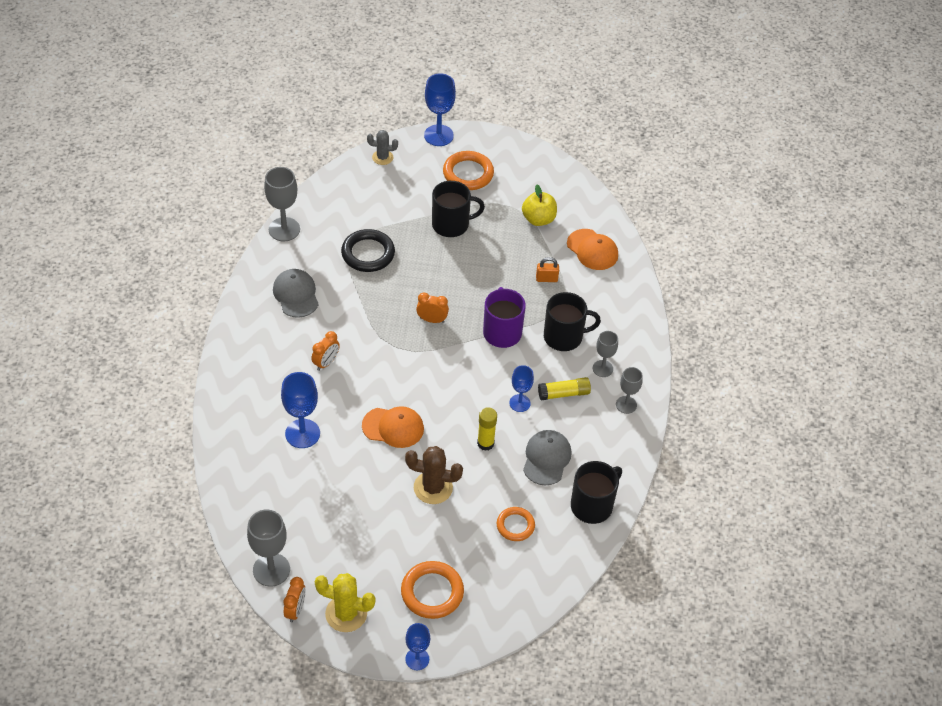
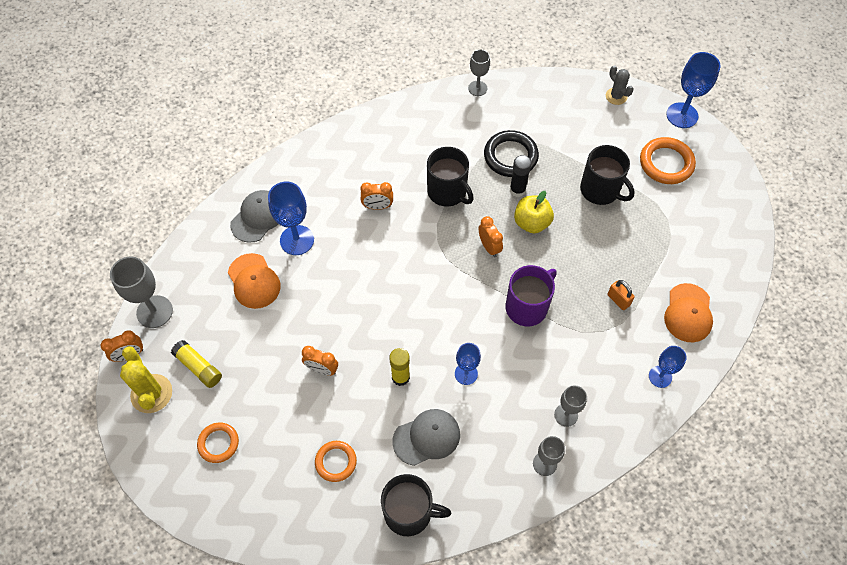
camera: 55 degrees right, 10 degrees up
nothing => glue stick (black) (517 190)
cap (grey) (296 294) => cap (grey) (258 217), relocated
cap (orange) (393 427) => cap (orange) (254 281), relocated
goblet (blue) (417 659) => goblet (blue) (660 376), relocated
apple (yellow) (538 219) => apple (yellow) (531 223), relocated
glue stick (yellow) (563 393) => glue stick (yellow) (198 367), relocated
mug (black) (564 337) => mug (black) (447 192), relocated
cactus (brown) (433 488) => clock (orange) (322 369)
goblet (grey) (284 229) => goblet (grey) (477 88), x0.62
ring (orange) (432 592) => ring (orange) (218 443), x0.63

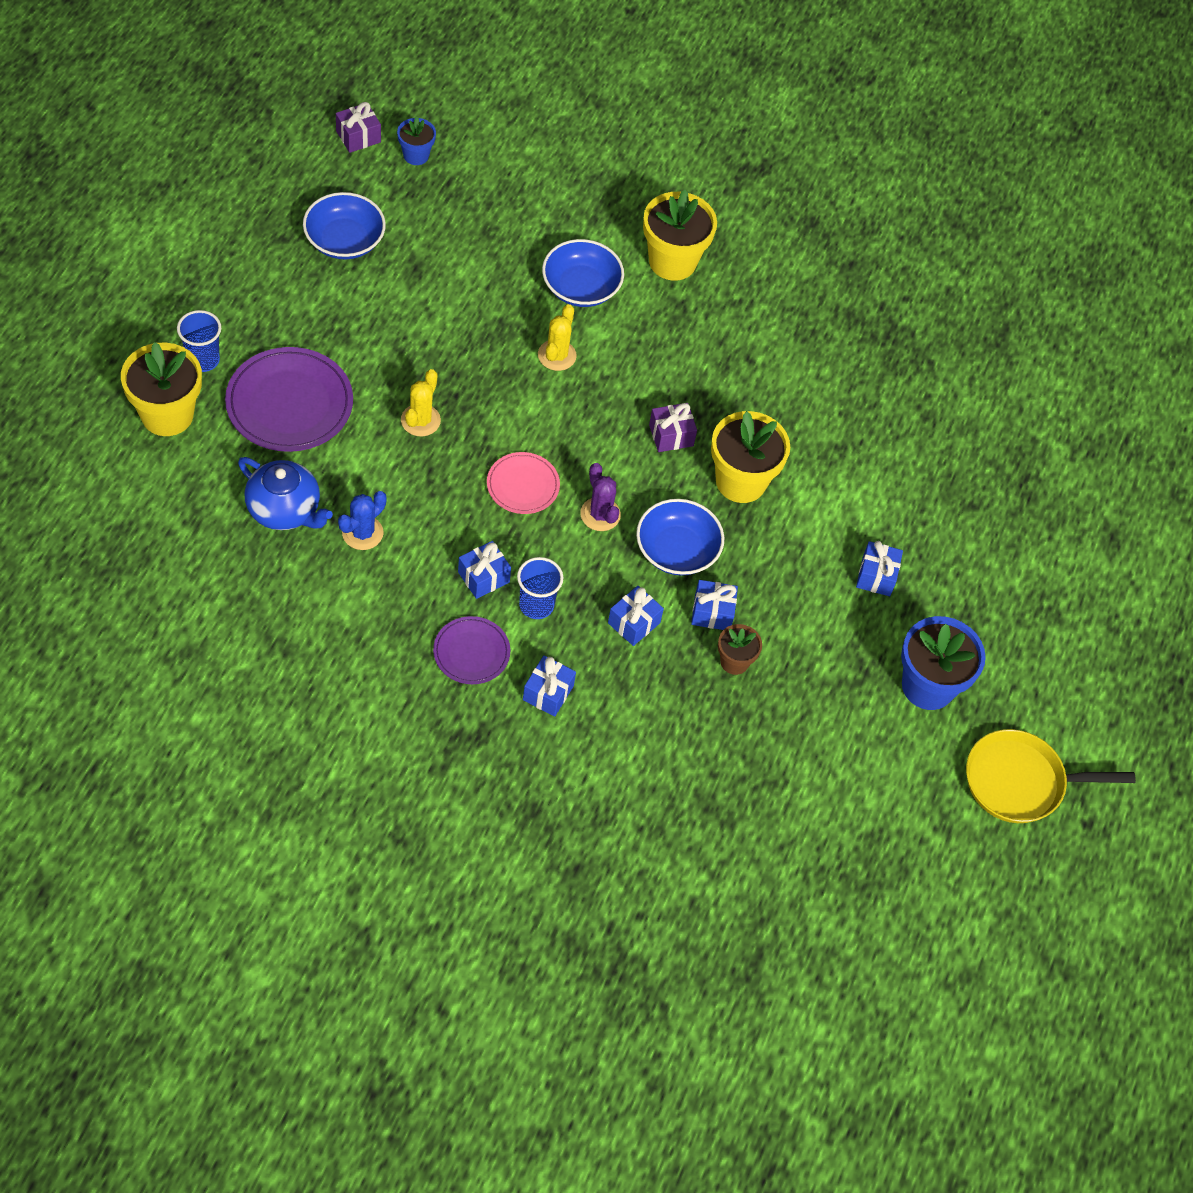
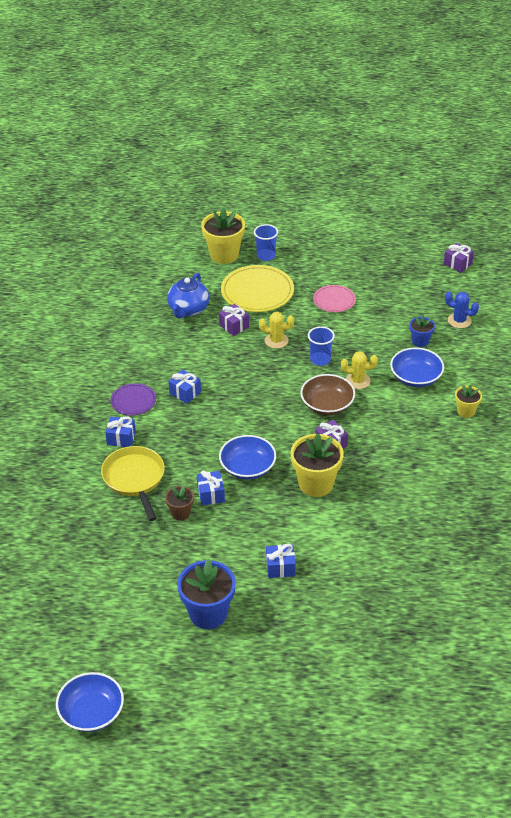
camera: 80 degrees right, 15 degrees down
cactus (purple) (600 514) => nothing
gift (blue) (634 623) => nothing
nothing => gift (purple) (234 326)
nothing => bowl (brown) (327 405)
bowl (blue) (344 240) => bowl (blue) (91 712), relocated
cactus (blue) (362 533) => cactus (blue) (459 321), relocated
flower pot (blue) (416 155) => flower pot (blue) (420 341), relocated
plate (pink) (523 485) => plate (pink) (334 300), relocated
cup (blue) (536 605) => cup (blue) (320 360), relocated
pan (yellow) (1020 782) => pan (yellow) (135 479), relocated
plate (purple) (289 403) => plate (yellow) (257 292)
flower pot (yellow) (672 261) => flower pot (yellow) (466 411), x0.54

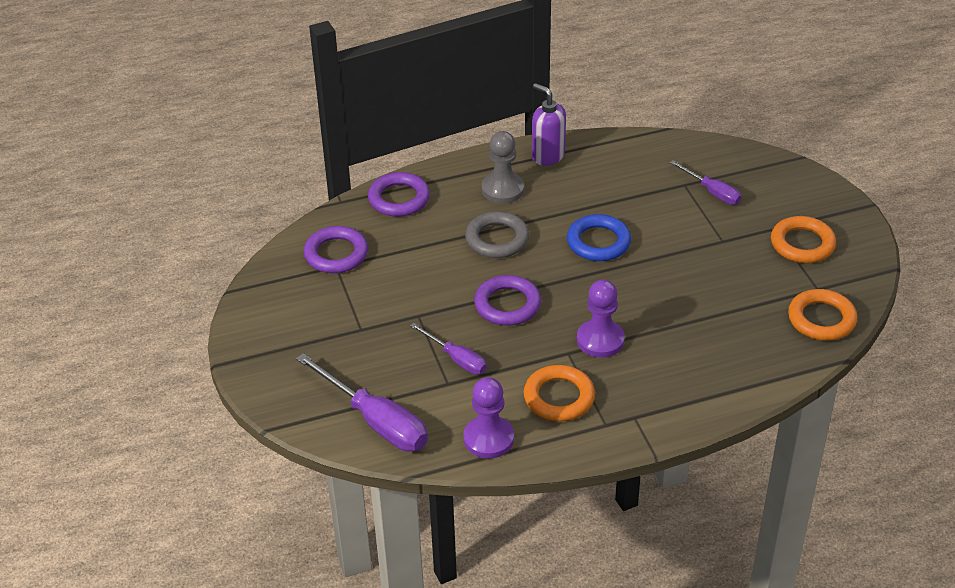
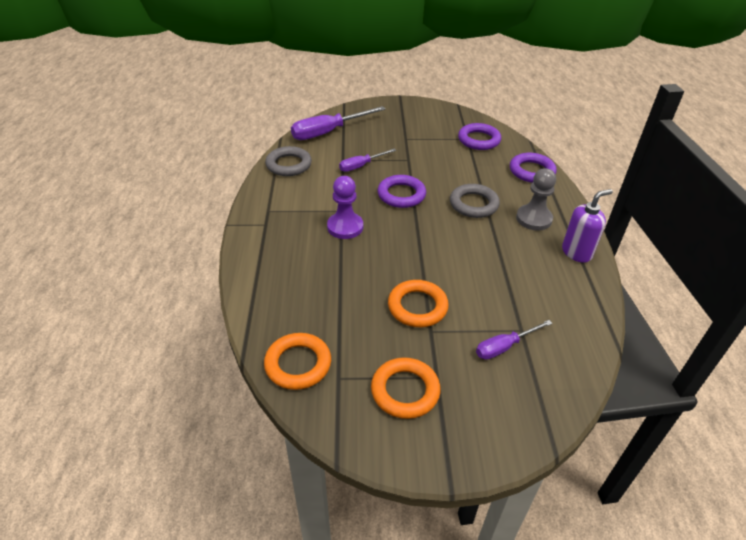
camera: 105 degrees right, 0 degrees up
ring (blue) (598 242) => nothing
ring (orange) (559 397) => ring (orange) (417 307), relocated
pawn (purple) (488 439) => ring (grey) (288 165)

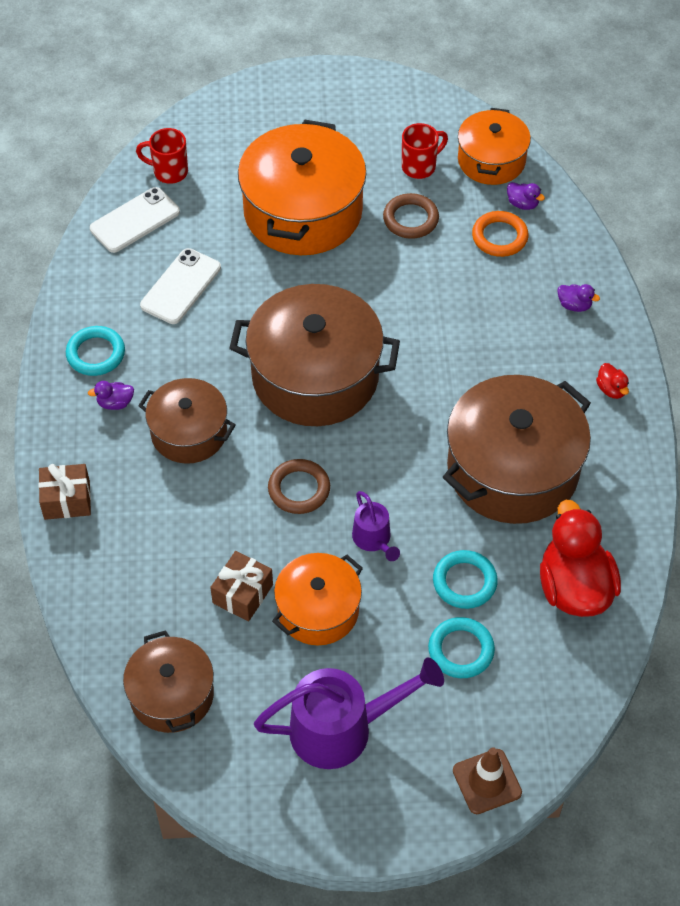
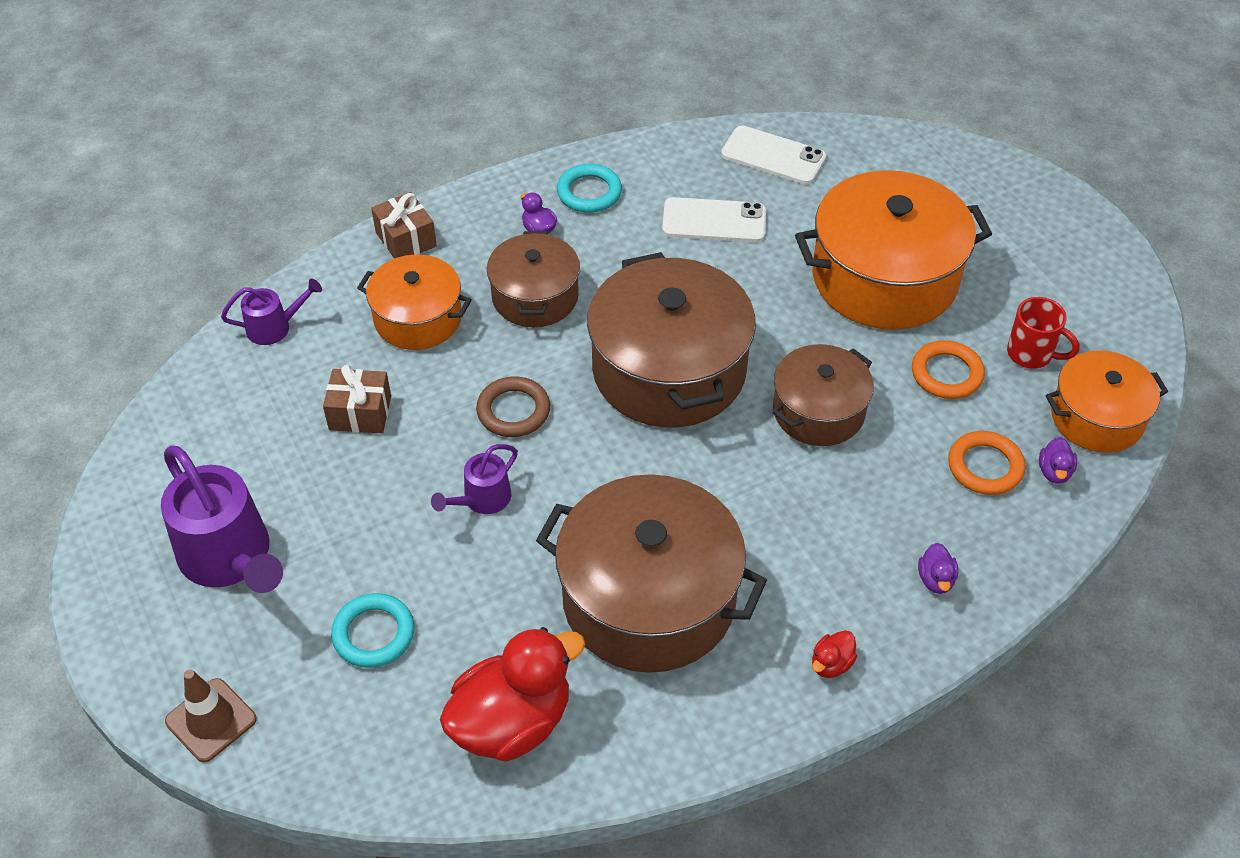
camera: 65 degrees right, 5 degrees down
mug (red) (169 172) => nothing
ring (turquoise) (464 582) => nothing
nothing => watering can (purple) (275 327)
pot (brown) (172 695) => pot (brown) (818 411), relocated
pot (orange) (318 610) => pot (orange) (418 318), relocated
ring (brown) (410 219) => ring (orange) (946 373)

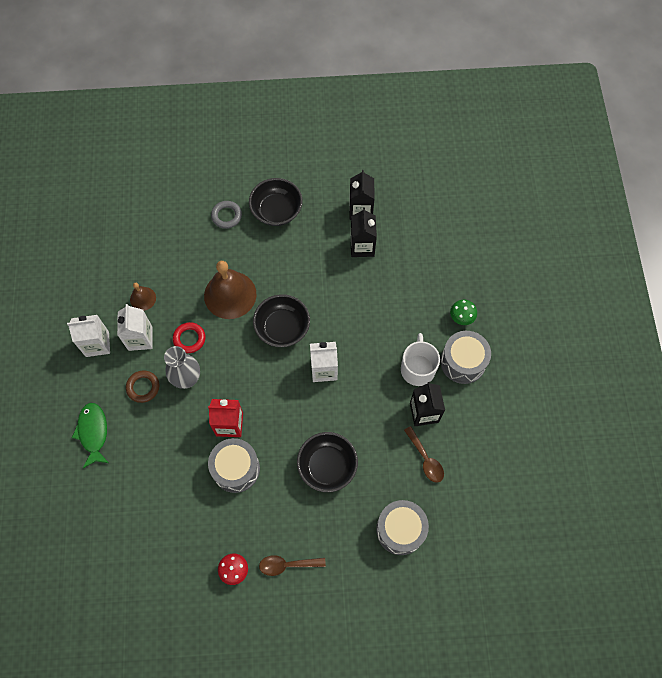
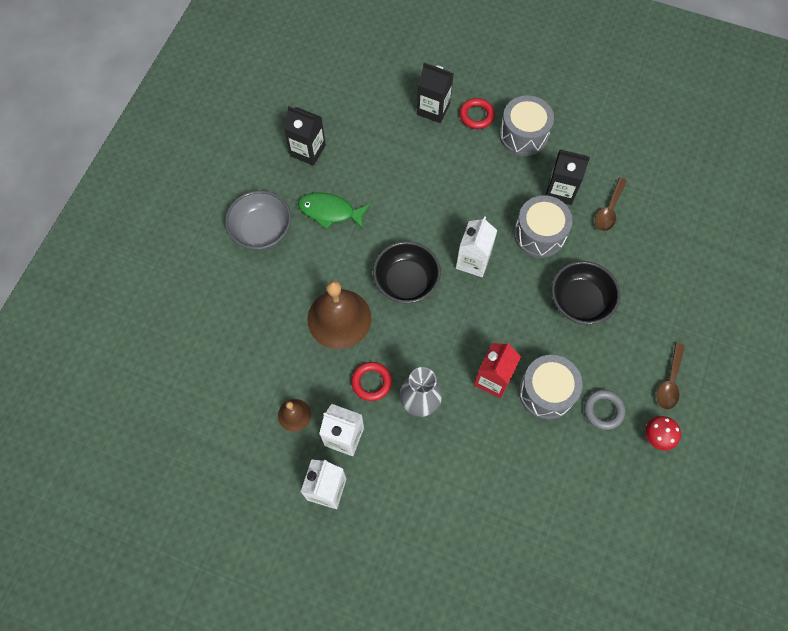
camera: 65 degrees left, 0 degrees up
ring (brown) (143 387) => nothing
mug (white) (417 368) => nothing
fish (green) (93 432) => fish (green) (330 211), relocated
ring (grey) (226 216) => ring (grey) (603 410), relocated
carton (black) (362 246) => carton (black) (433 109), relocated
drum (grey) (400 530) => drum (grey) (539 234), relocated
mushroom (green) (461 318) => ring (red) (476 115)
bowl (black) (276 211) => bowl (grey) (262 230)
spoon (brown) (425 459) => spoon (brown) (609 210), 120 degrees clockwise

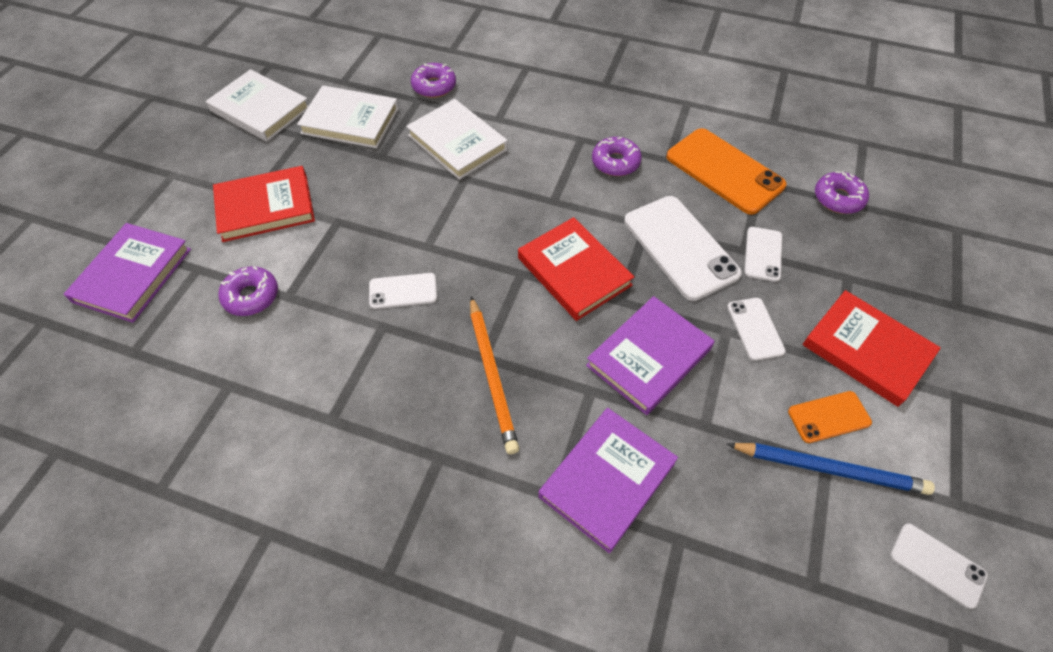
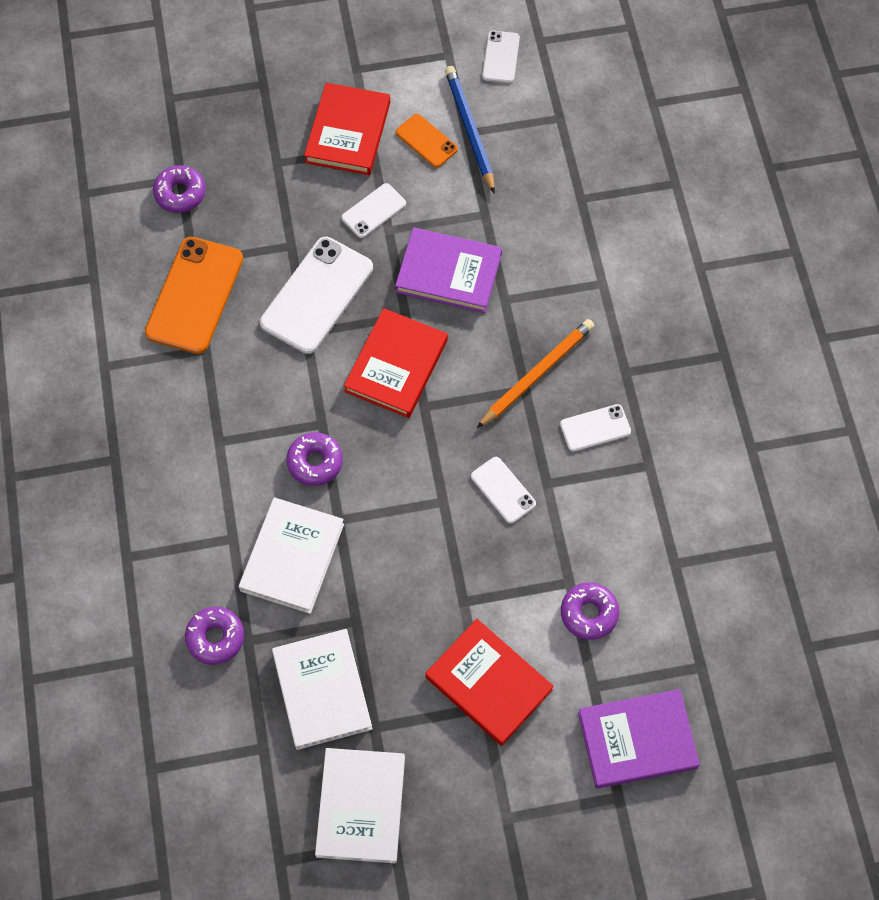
camera: 120 degrees left, 10 degrees up
book (purple) (607 480) => nothing
donut (purple) (615 162) => donut (purple) (315 462), relocated
phone (white) (763 254) => phone (white) (595 428), relocated

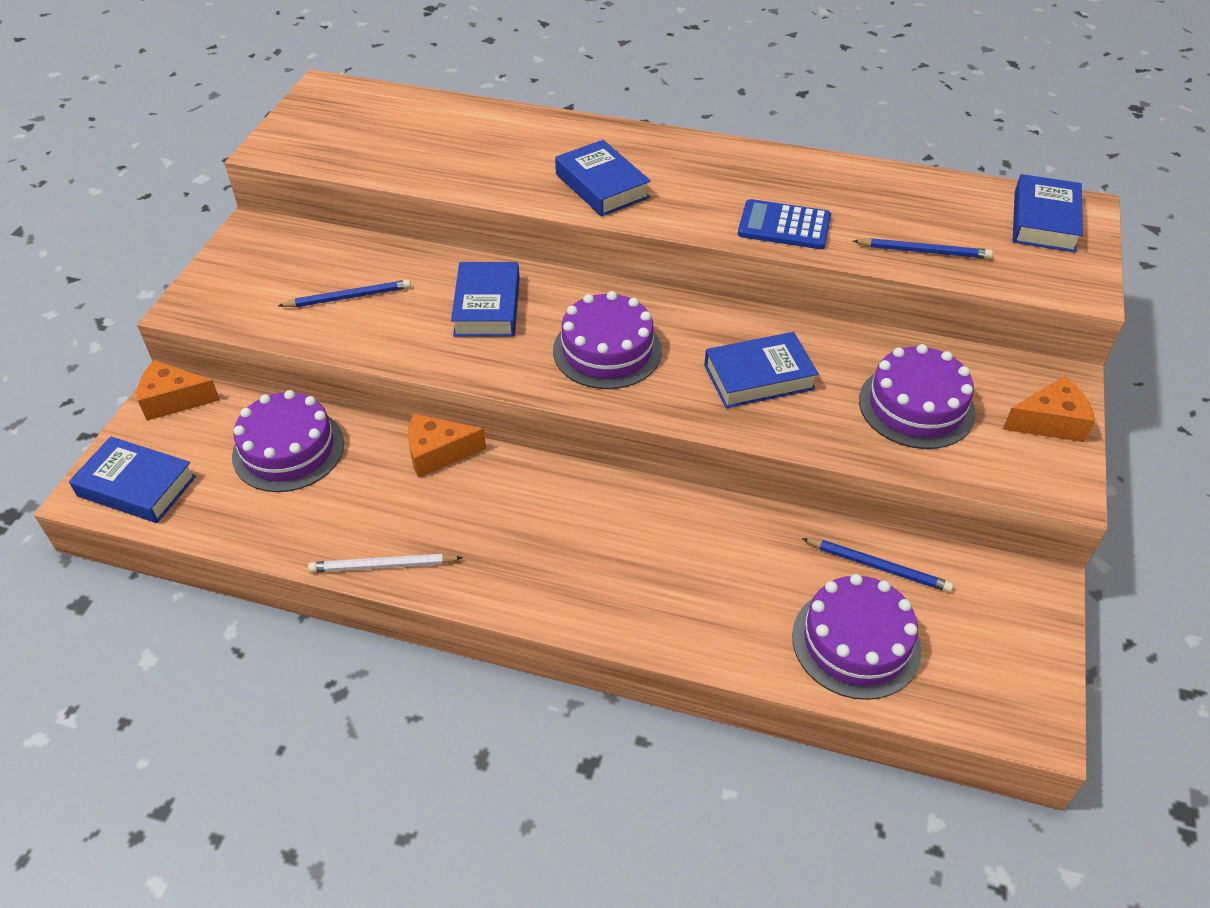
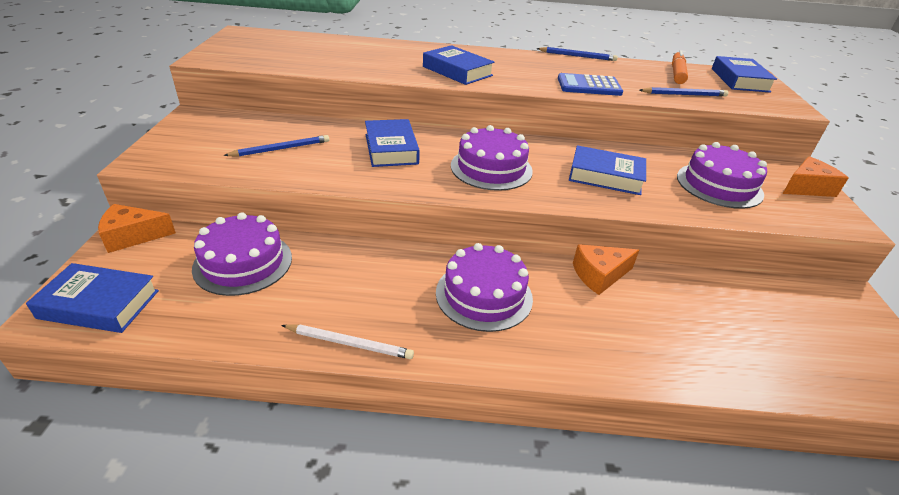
camera: 15 degrees left, 10 degrees down
nothing => marker (orange) (677 73)
cheese (orange) (438 453) => cheese (orange) (599 275), relocated
cake (purple) (856 642) => cake (purple) (484 295), relocated
pencil (blue) (878 566) => pencil (blue) (577 56), relocated
pencil (white) (382 566) => pencil (white) (349 343), 150 degrees counterclockwise
book (blue) (759 377) => book (blue) (605 176), 45 degrees clockwise

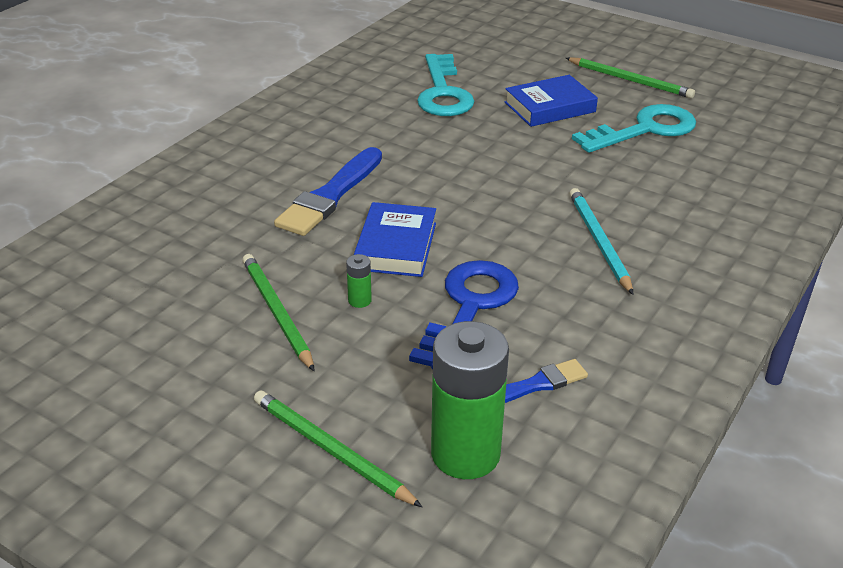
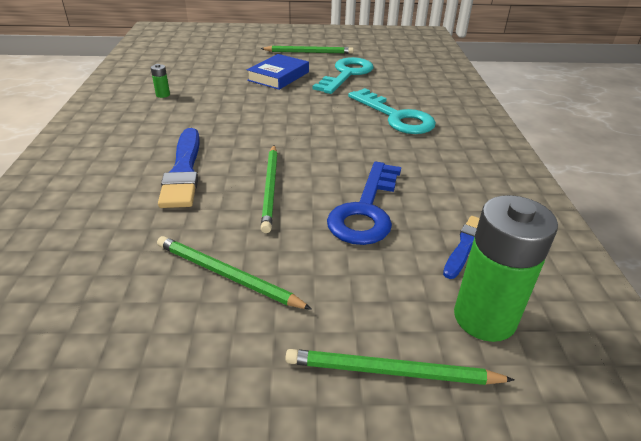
camera: 35 degrees left, 0 degrees up
pencil (turquoise) (599 242) => nothing
battery (green) (359 300) => battery (green) (163 95), relocated
key (turquoise) (443 93) => key (turquoise) (396 117), relocated
book (blue) (396 246) => pencil (green) (270 188)
key (blue) (469 307) => key (blue) (366 210), 150 degrees counterclockwise

